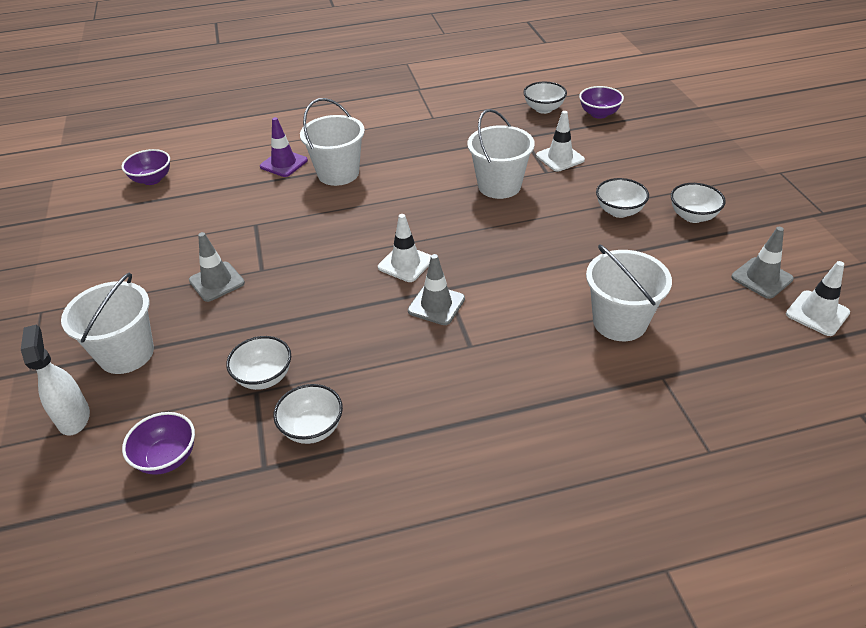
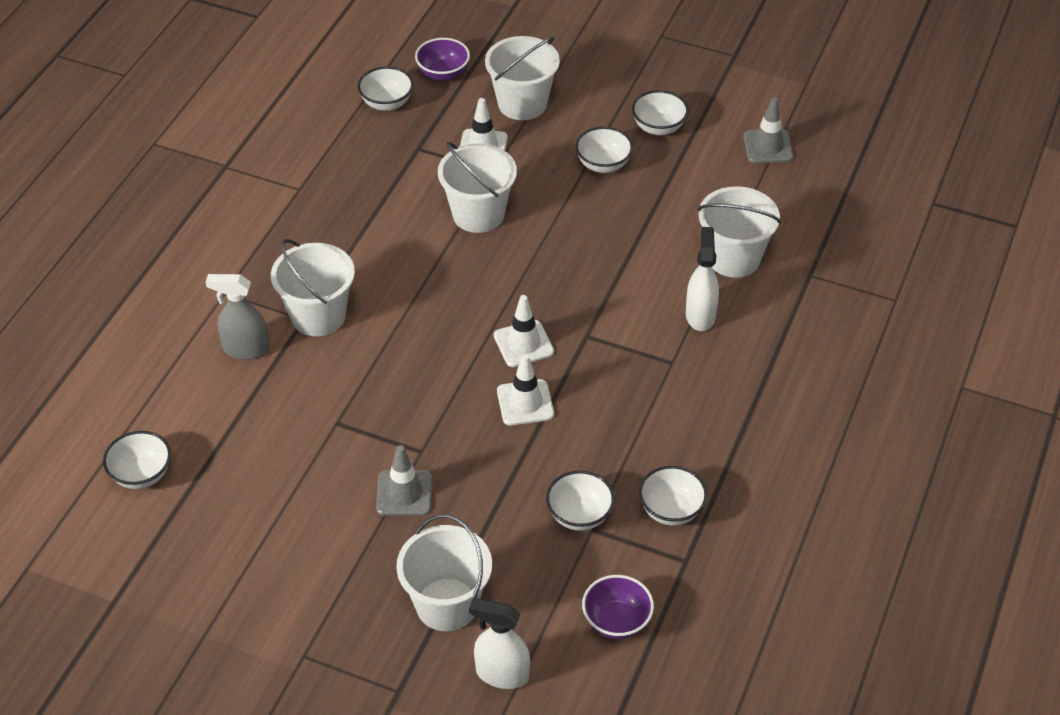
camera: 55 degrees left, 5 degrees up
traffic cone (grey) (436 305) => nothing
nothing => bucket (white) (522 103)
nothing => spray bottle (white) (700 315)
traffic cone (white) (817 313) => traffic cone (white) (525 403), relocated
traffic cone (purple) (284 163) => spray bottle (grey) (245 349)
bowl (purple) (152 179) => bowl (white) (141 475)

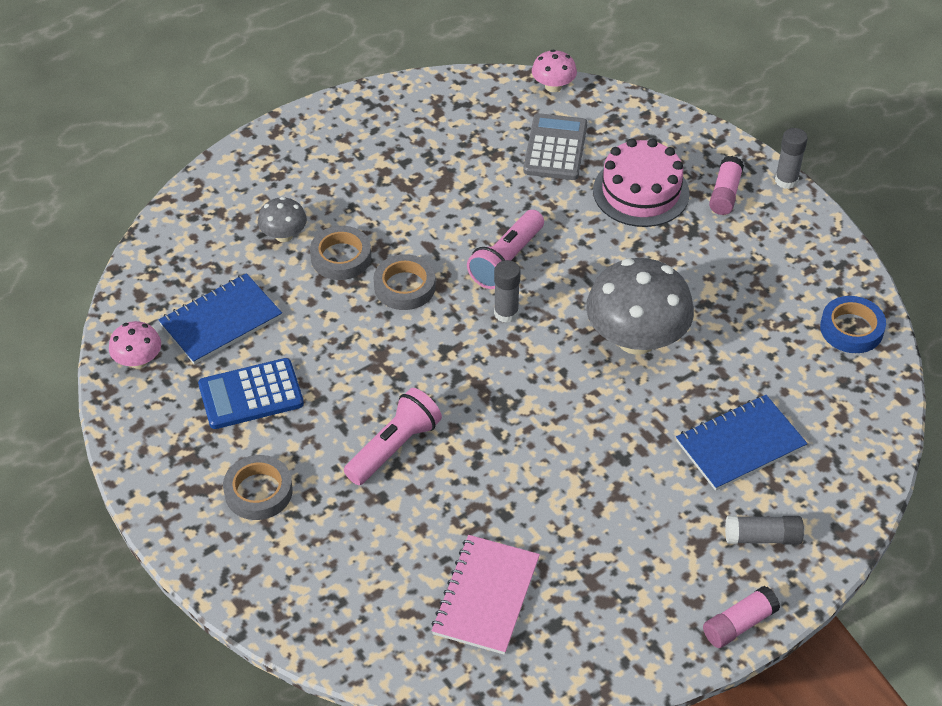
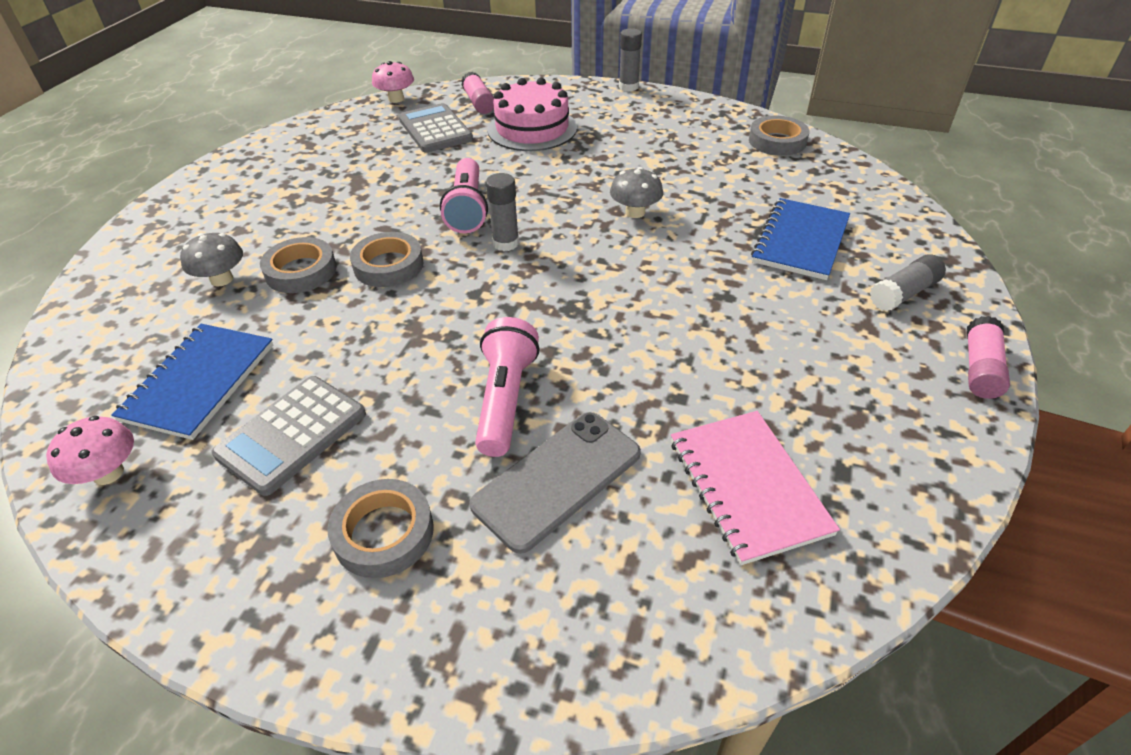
camera: 35 degrees left, 5 degrees down
nothing => phone (grey) (557 479)
glue stick (pink) (725 193) => glue stick (pink) (479 102), relocated
calculator (blue) (251 395) => calculator (grey) (292 434)
tape (blue) (851 329) => tape (grey) (777 141)
mushroom (grey) (636 339) => mushroom (grey) (635 212), x0.49

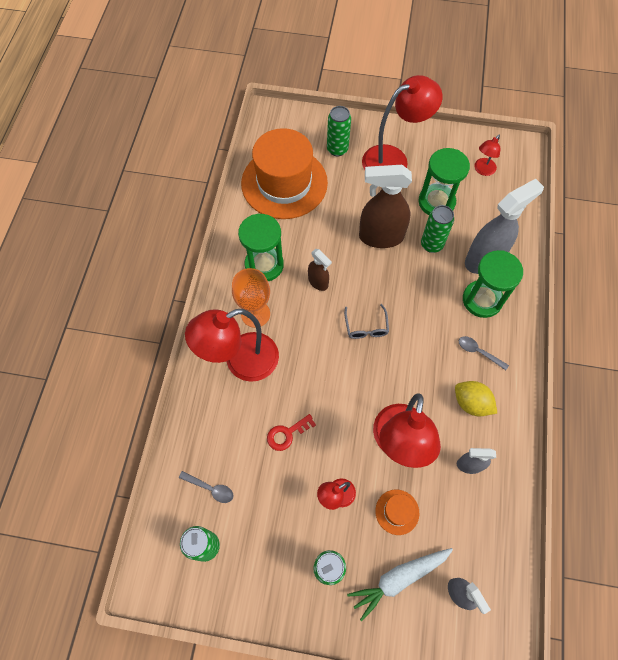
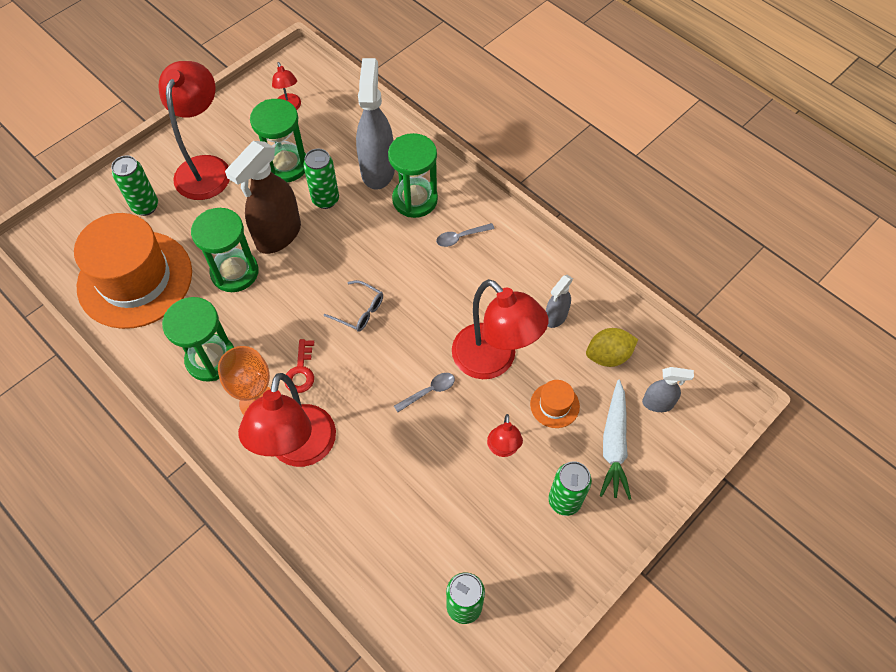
camera: 55 degrees left, 5 degrees down
spray bottle (brown) (318 282) => nothing
nothing => hourglass (green) (235 272)
spoon (grey) (210 488) => spoon (grey) (429 391), relocated
key (red) (287 434) => key (red) (301 371), relocated
lemon (yellow) (471 403) => lemon (yellow) (608 356), relocated

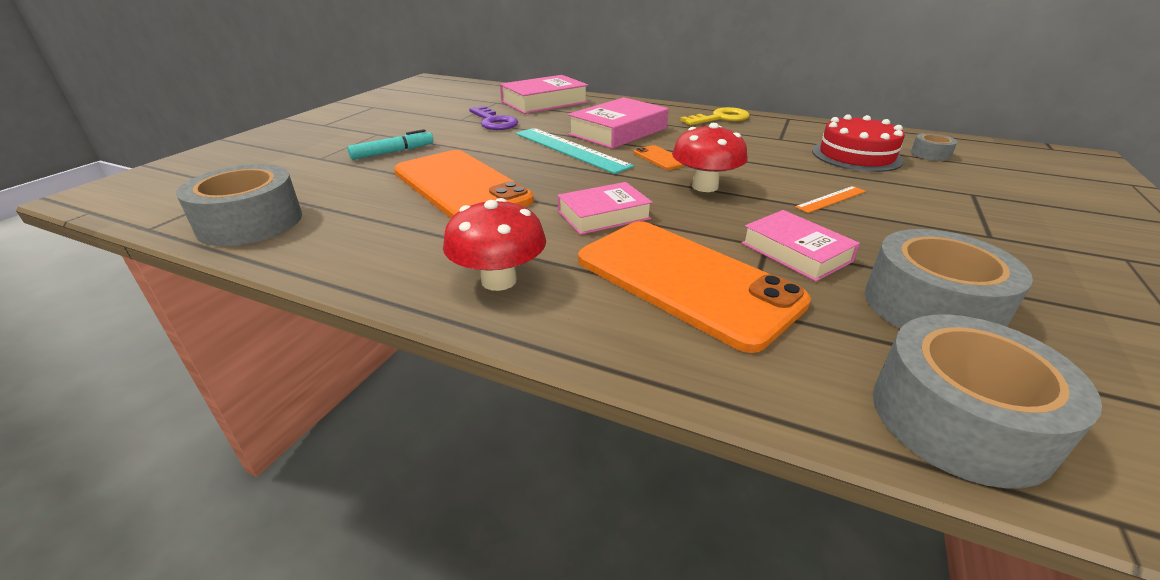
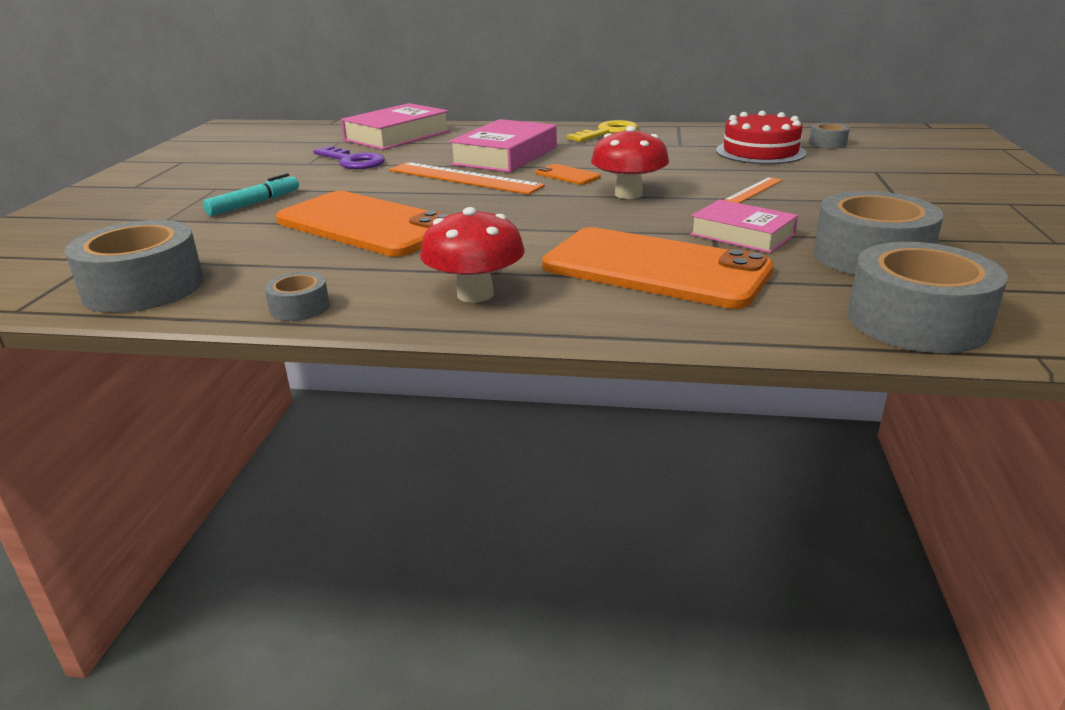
camera: 15 degrees left, 5 degrees down
book (pink) (603 215) => nothing
nothing => tape (grey) (299 307)
ruler (turquoise) (570 149) => ruler (orange) (463 178)

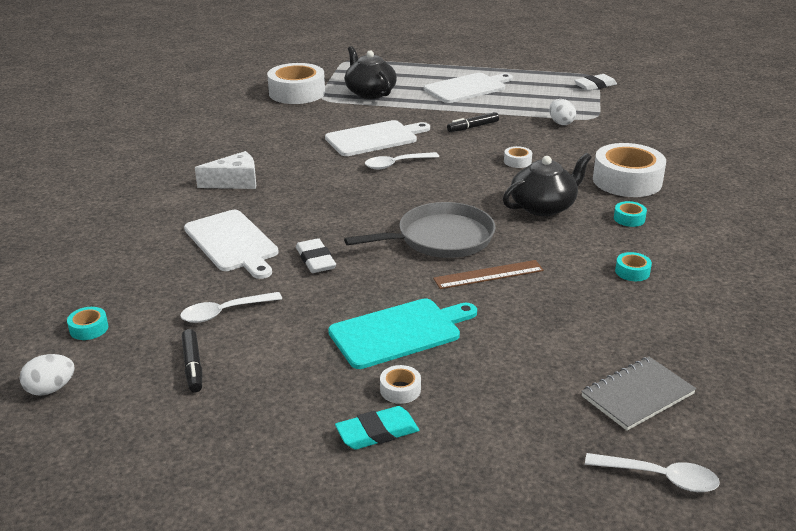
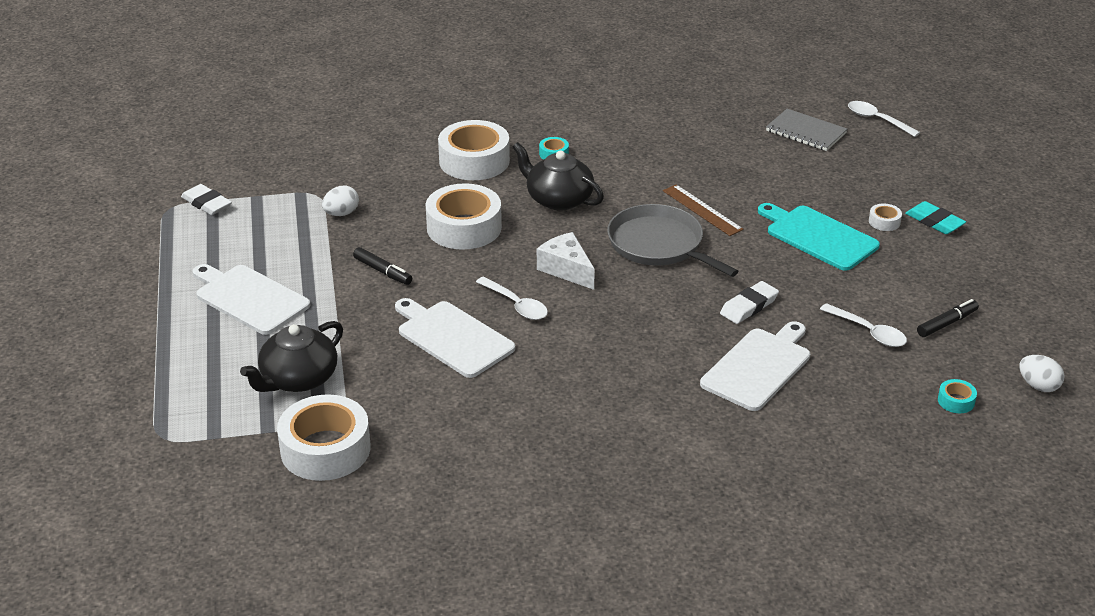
camera: 110 degrees left, 5 degrees up
tape (turquoise) (632 272) => nothing
cheese (white) (235 182) => cheese (white) (566 269), relocated
spoon (white) (659 477) => spoon (white) (877 120), 45 degrees counterclockwise
tape (white) (517 161) => tape (white) (464 227), x2.37

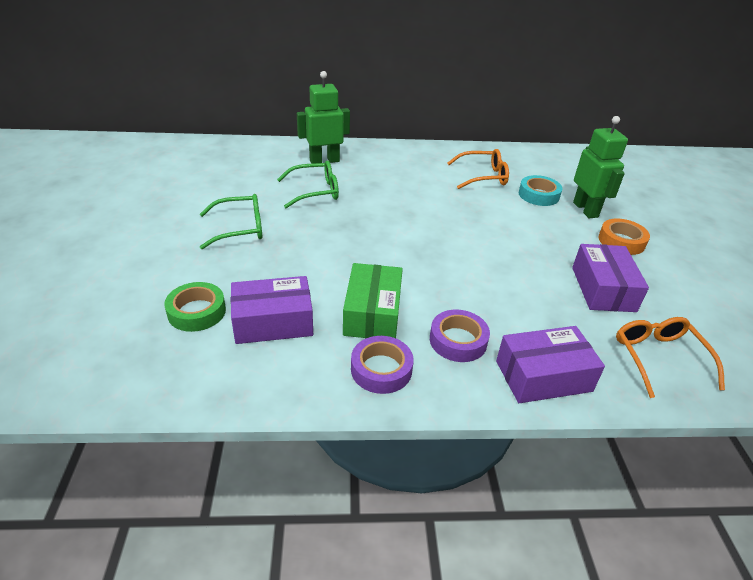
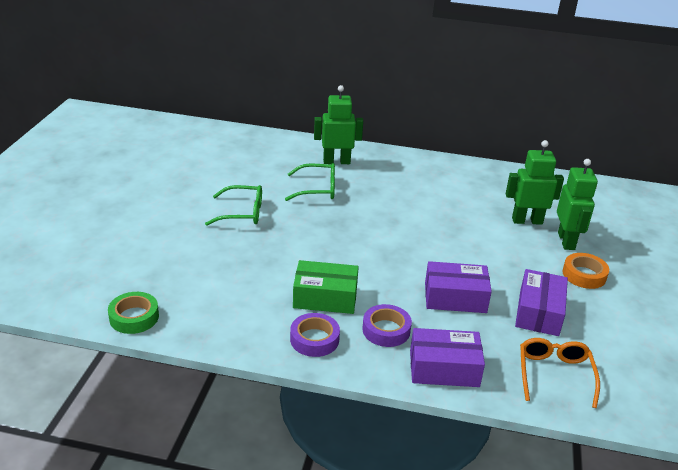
camera: 15 degrees right, 5 degrees down
glasses (orange) (483 176) => nothing
tape (green) (197 312) => tape (green) (134 317), relocated
box (purple) (273 322) => box (purple) (455 297), relocated
tape (turquoise) (538 195) => robot (green) (527 221)
box (green) (372 313) => box (green) (325 297), 75 degrees clockwise

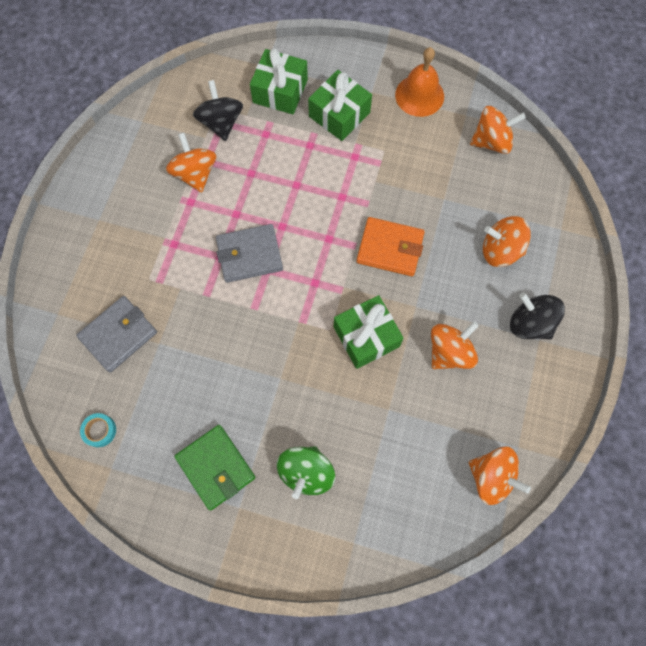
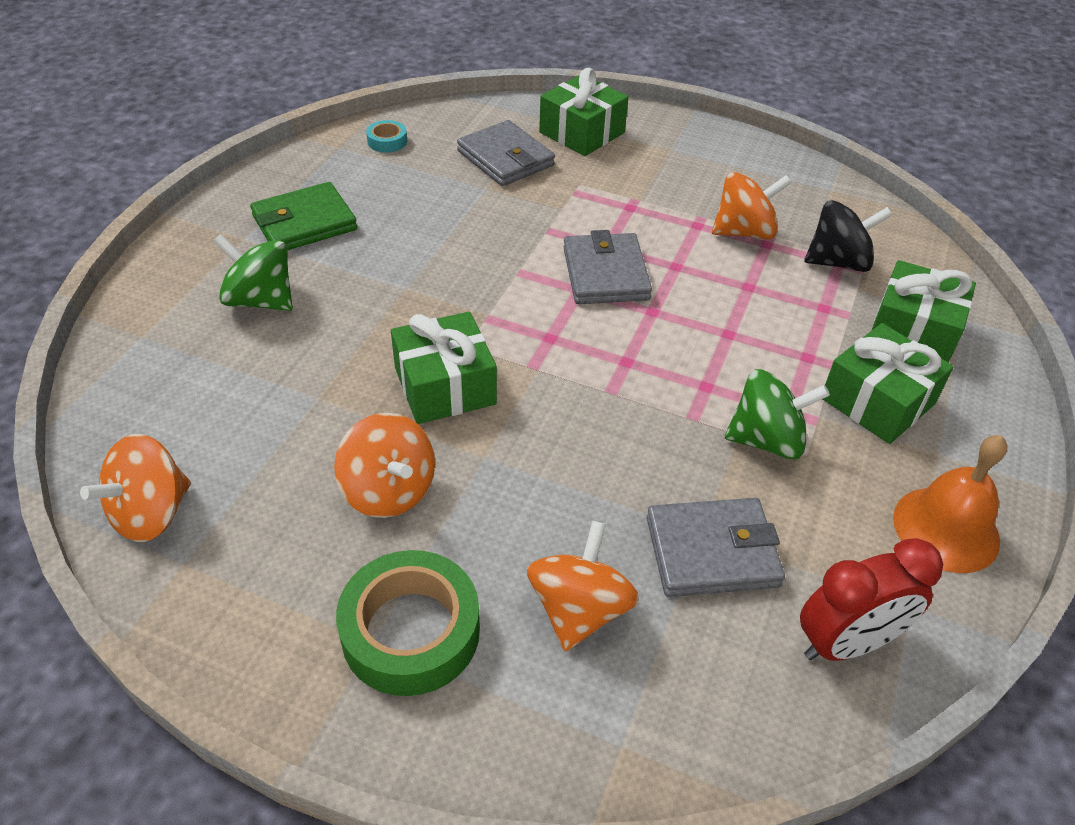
camera: 95 degrees right, 25 degrees down
wallet (orange) (390 248) => nothing
nothing => gift (green) (582 133)
nothing => wallet (grey) (712 552)
nothing => spinning top (green) (767 440)
spinning top (orange) (491 142) => clock (red) (846 643)
spinning top (black) (529 324) => tape (green) (411 631)

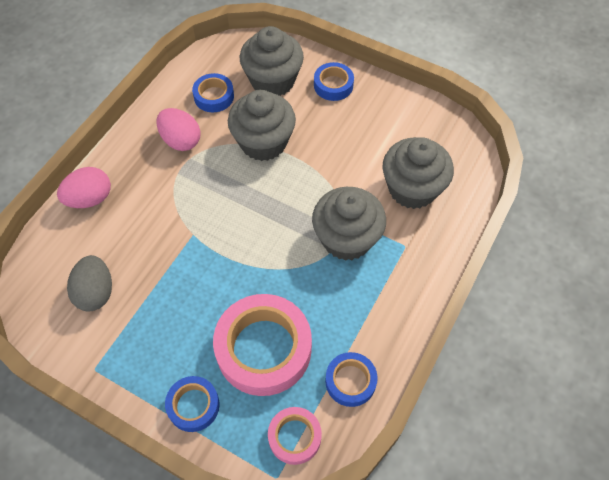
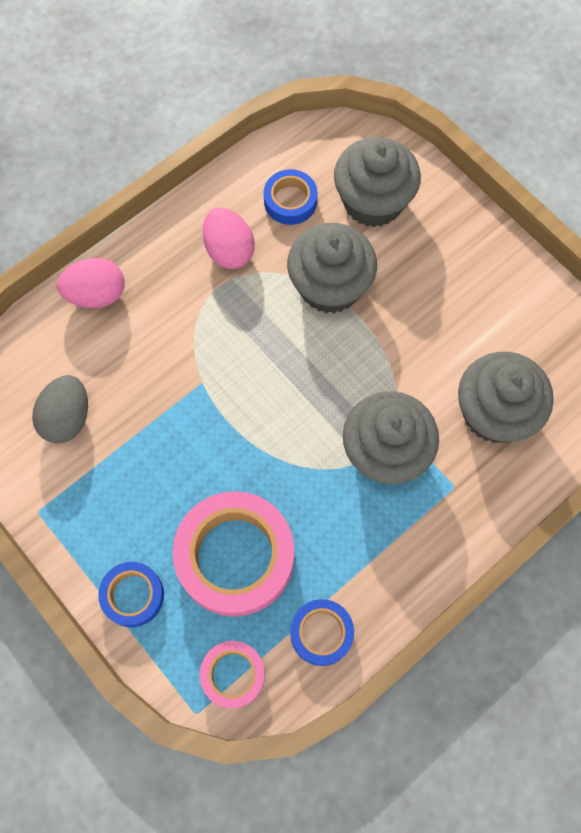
camera: 20 degrees right, 10 degrees up
tape (blue) (333 85) => nothing

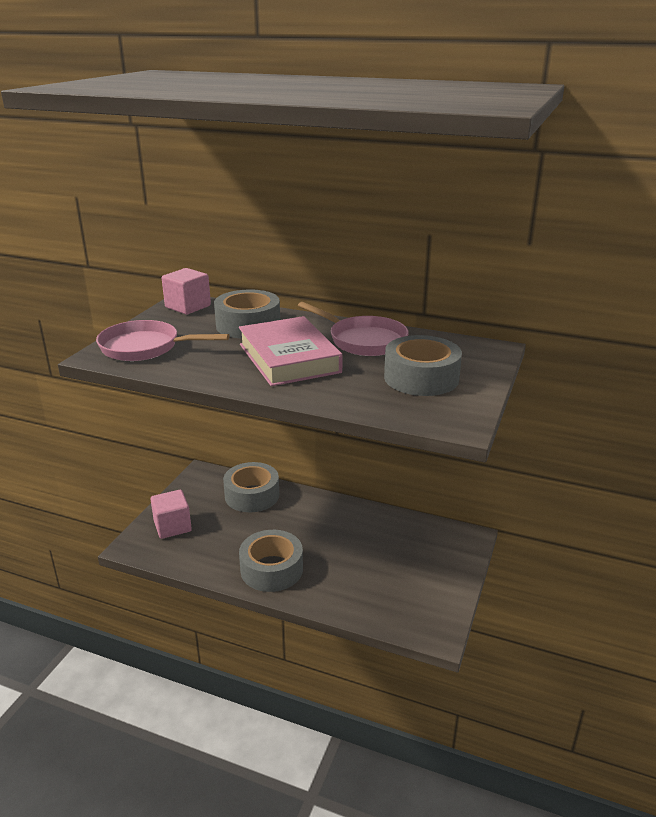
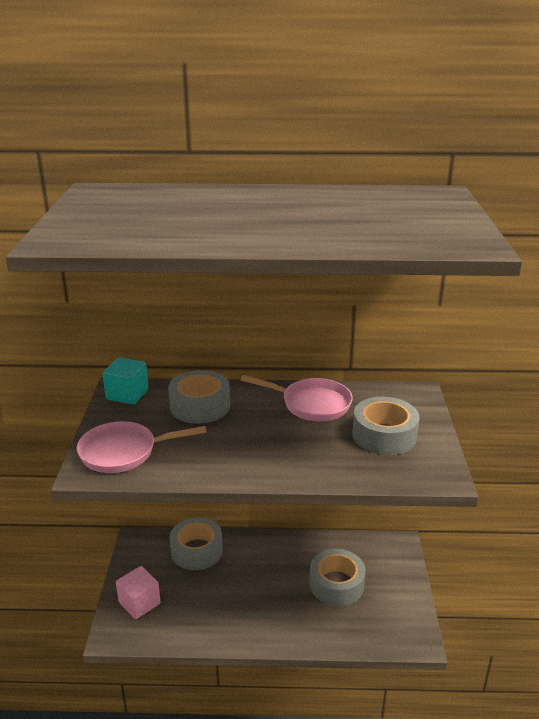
camera: 20 degrees left, 0 degrees up
book (pink) (289 358) => nothing
tape (grey) (271 569) => tape (grey) (336 584), relocated
cube (pink) (188 306) => cube (turquoise) (127 394)

